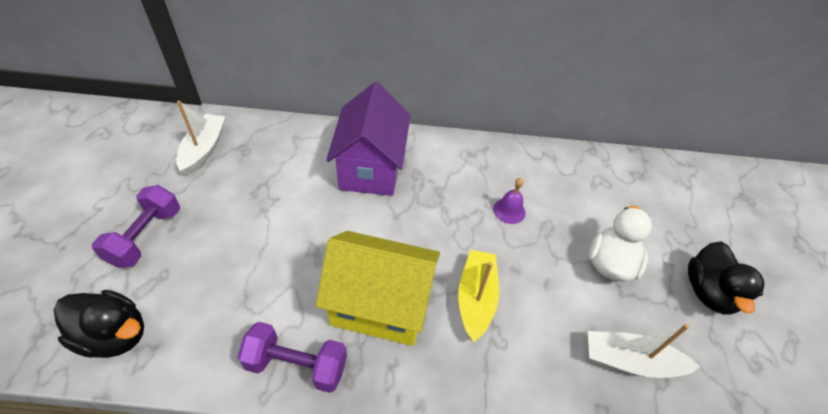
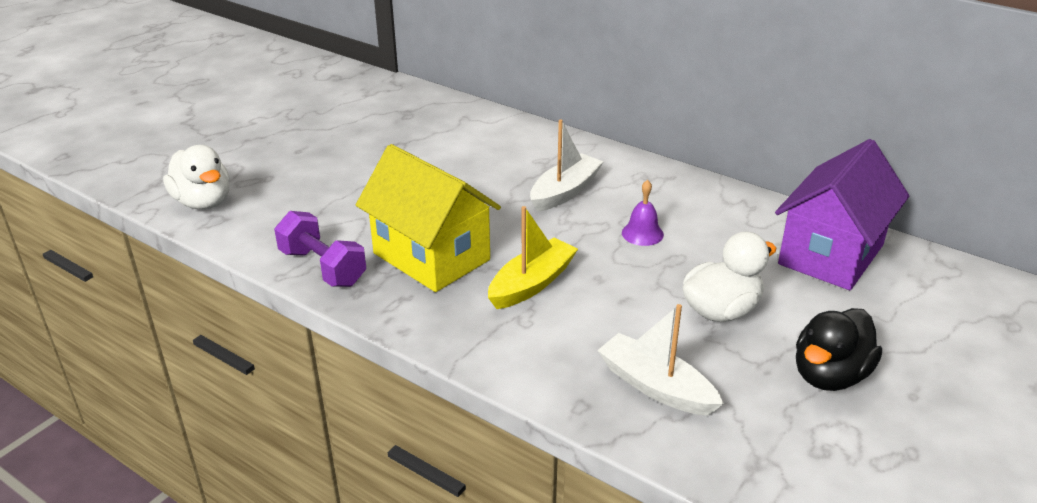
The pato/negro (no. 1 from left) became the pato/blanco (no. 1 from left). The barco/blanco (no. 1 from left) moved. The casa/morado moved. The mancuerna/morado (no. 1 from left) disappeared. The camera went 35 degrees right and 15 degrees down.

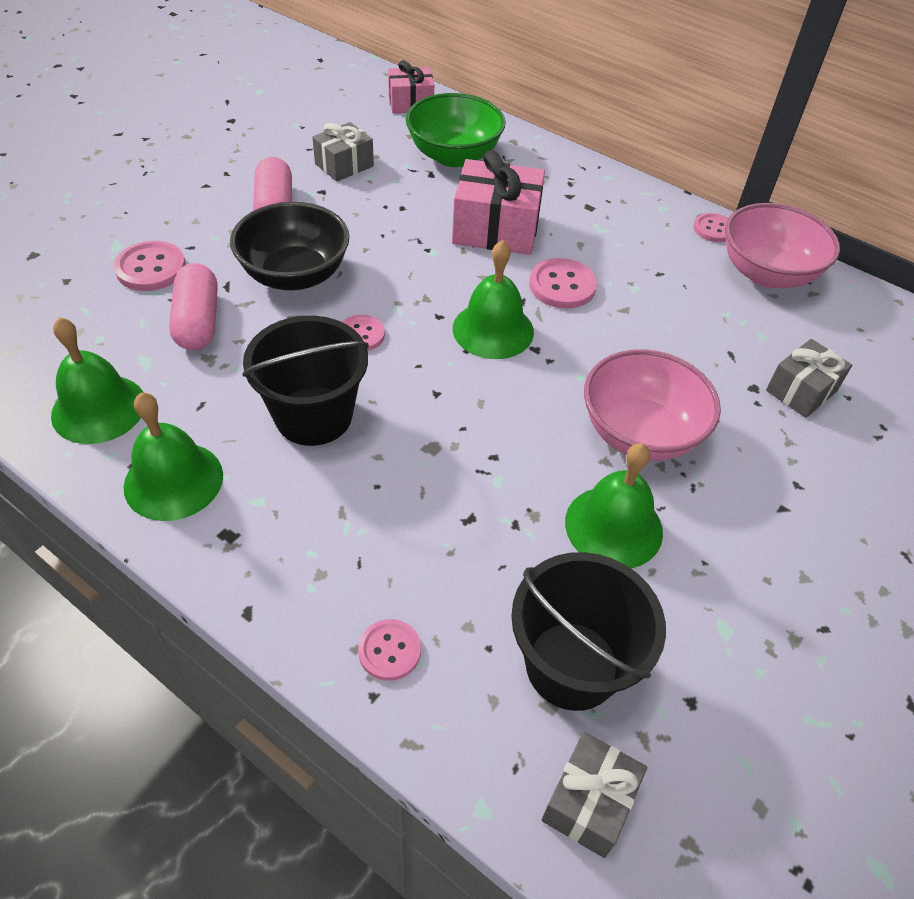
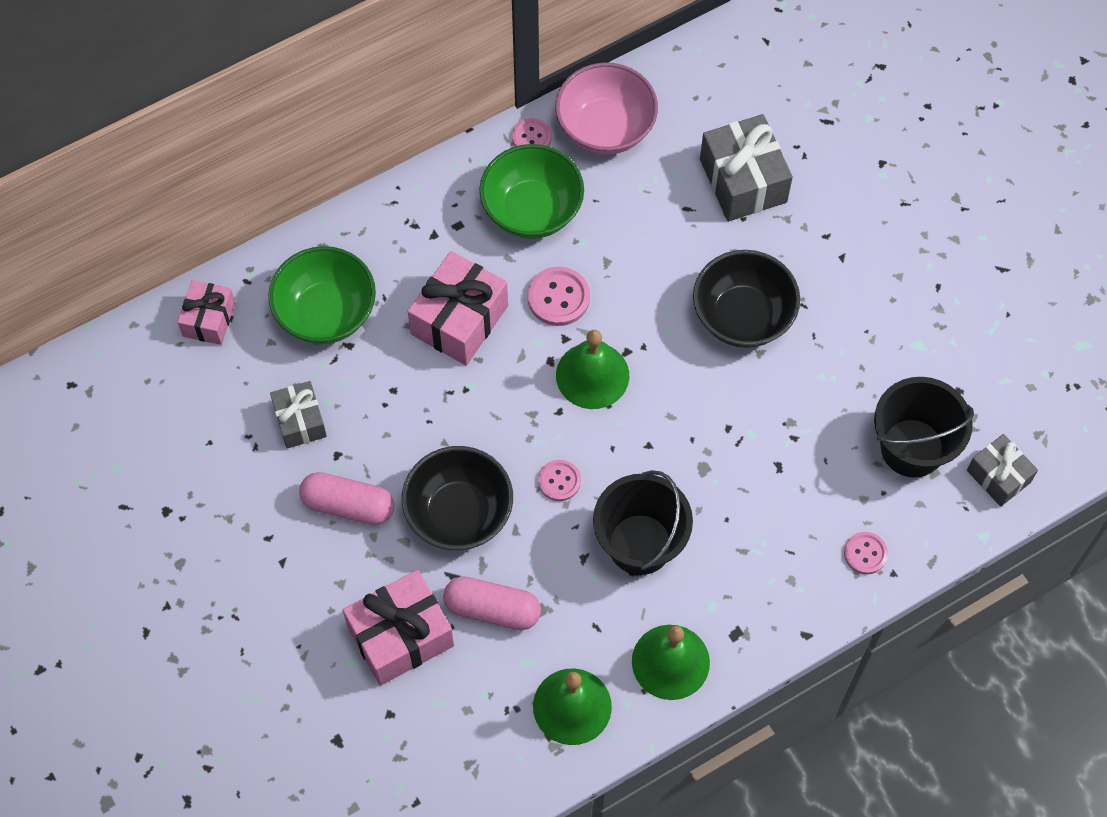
The botón/rosa (no. 1 from left) was replaced by the regalo/rosa (no. 2 from left). The cuenco/verde (no. 2 from left) appeared. The cuenco/rosa (no. 1 from left) became the cuenco/negro (no. 2 from left). The regalo/gris (no. 3 from left in the first image) changed to 1.63 times the size. The campana/verde (no. 4 from left) disappeared. The camera went 65 degrees left and 15 degrees up.

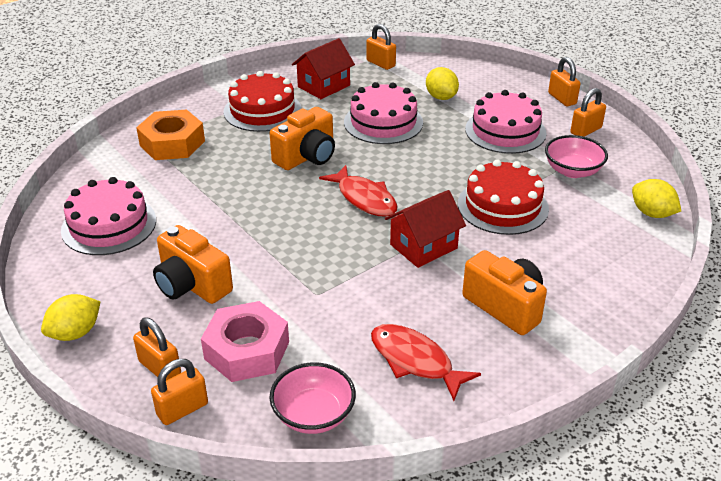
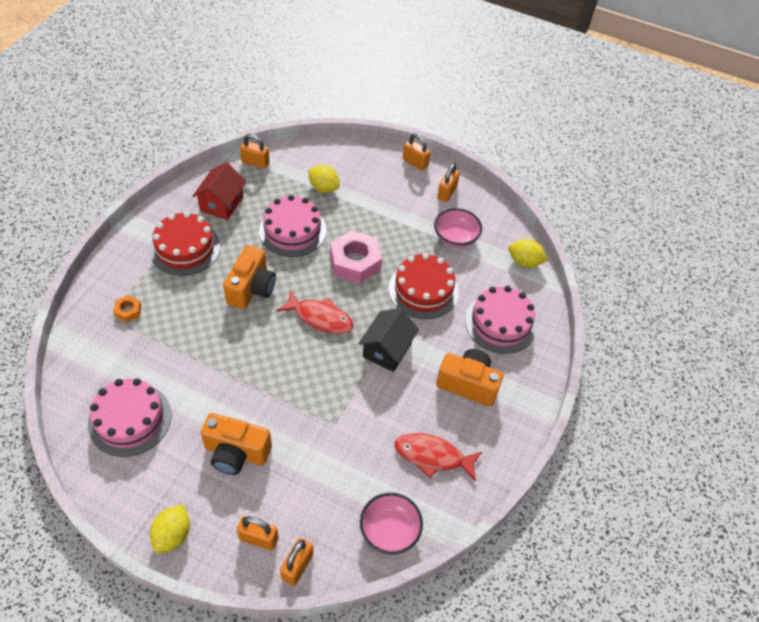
The tuerca/naranja changed to 0.47 times the size. The tuerca/rosa moved. The casa/rojo (no. 2 from left) became the casa/negro. The tarta/rosa (no. 3 from left) moved. The camera went 30 degrees left and 15 degrees up.

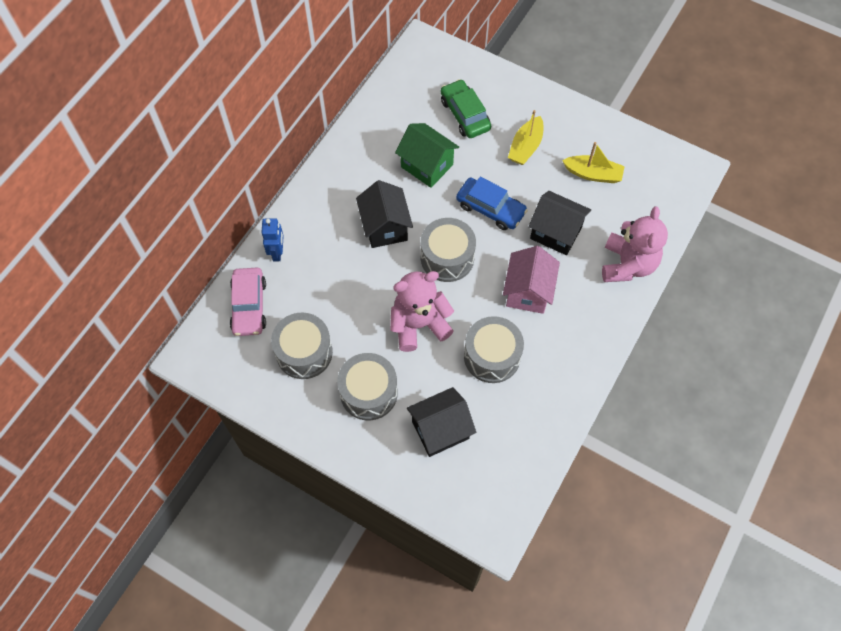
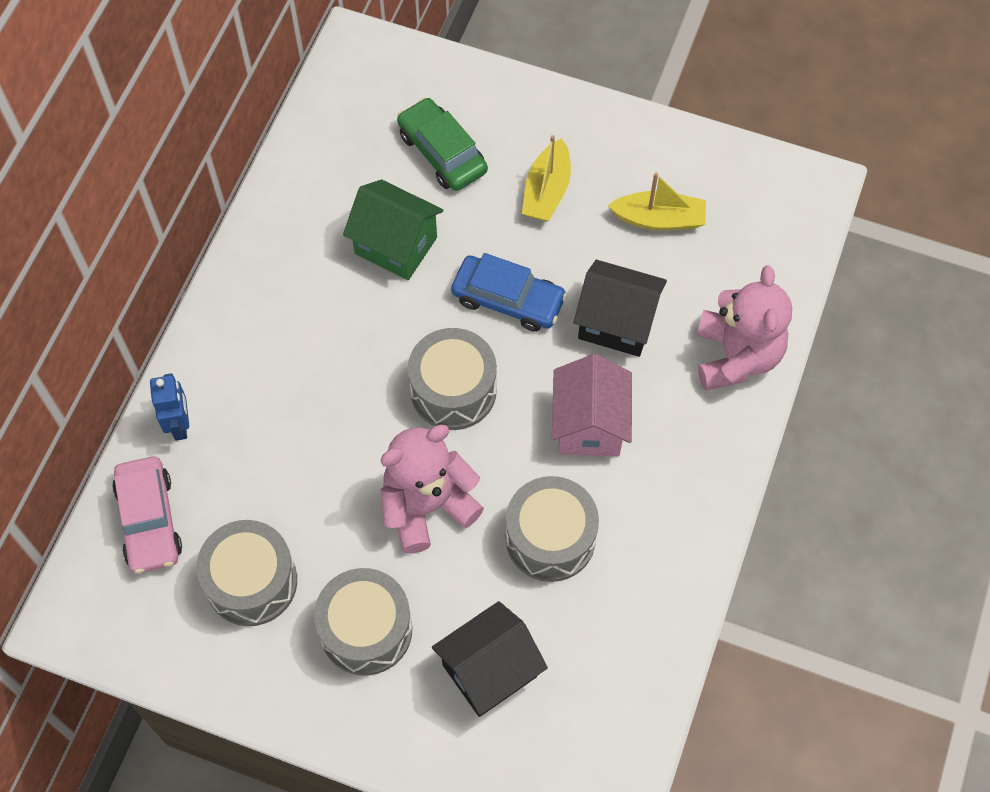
The casa/negro (no. 1 from left) disappeared. The camera went 10 degrees left and 0 degrees up.

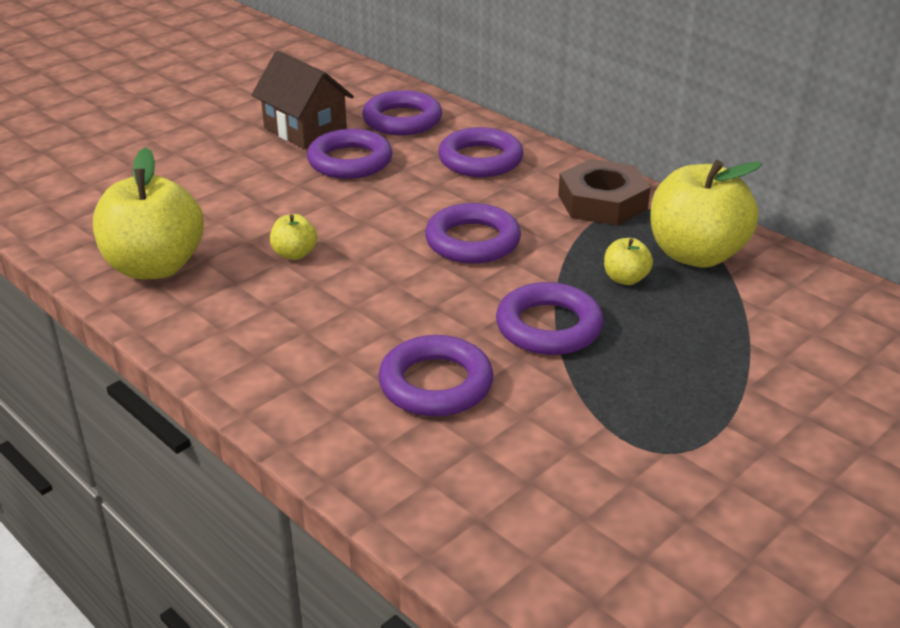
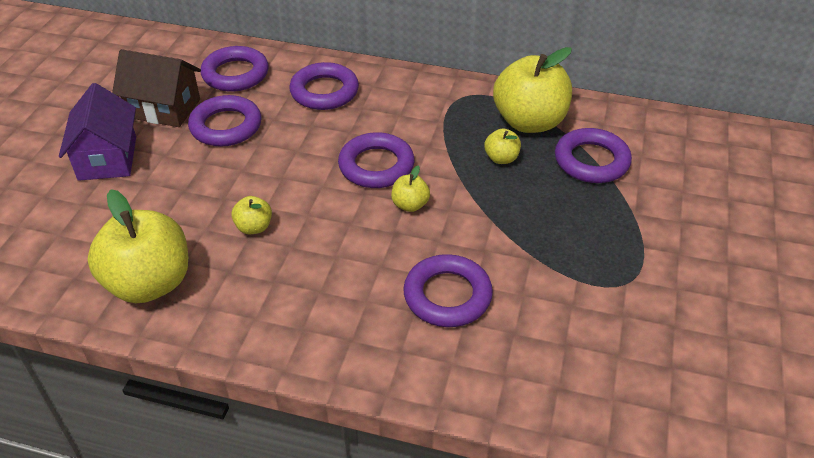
The casa/morado appeared. The manzana/amarillo (no. 3 from left) appeared. The anillo/morado (no. 6 from left) moved. The tuerca/marrón disappeared. The camera went 30 degrees left and 10 degrees up.

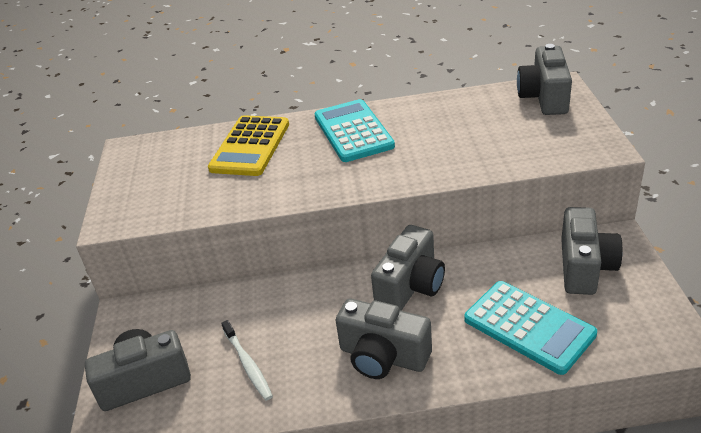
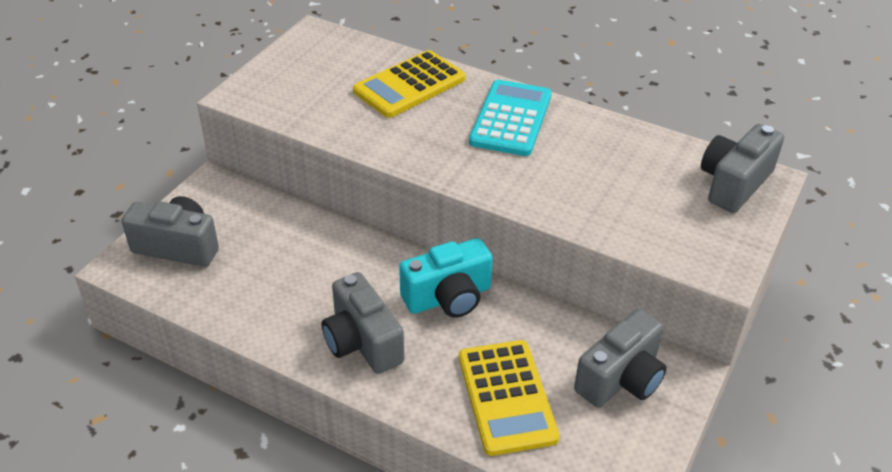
The cámara/gris (no. 3 from left) became the cámara/turquesa. The calculadora/turquesa (no. 2 from left) became the calculadora/amarillo (no. 2 from left). The cepillo de dientes/blanco disappeared. The camera went 30 degrees right and 5 degrees up.

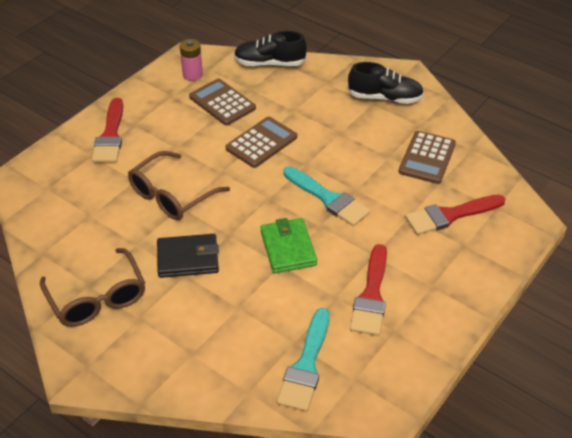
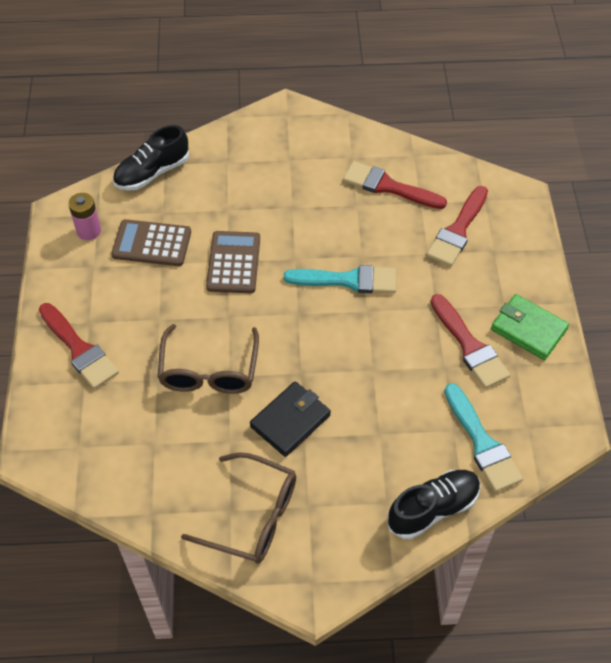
The calculadora/marrón (no. 3 from left) was replaced by the pincel/rojo (no. 2 from left). The zapato/negro (no. 2 from left) moved. The cartera/verde moved. The camera went 40 degrees left and 10 degrees up.

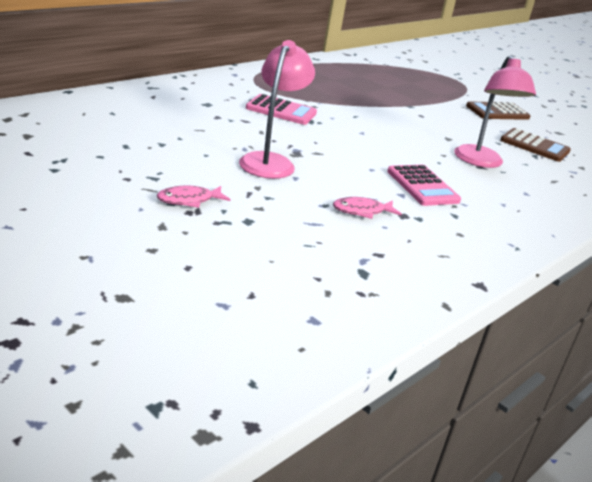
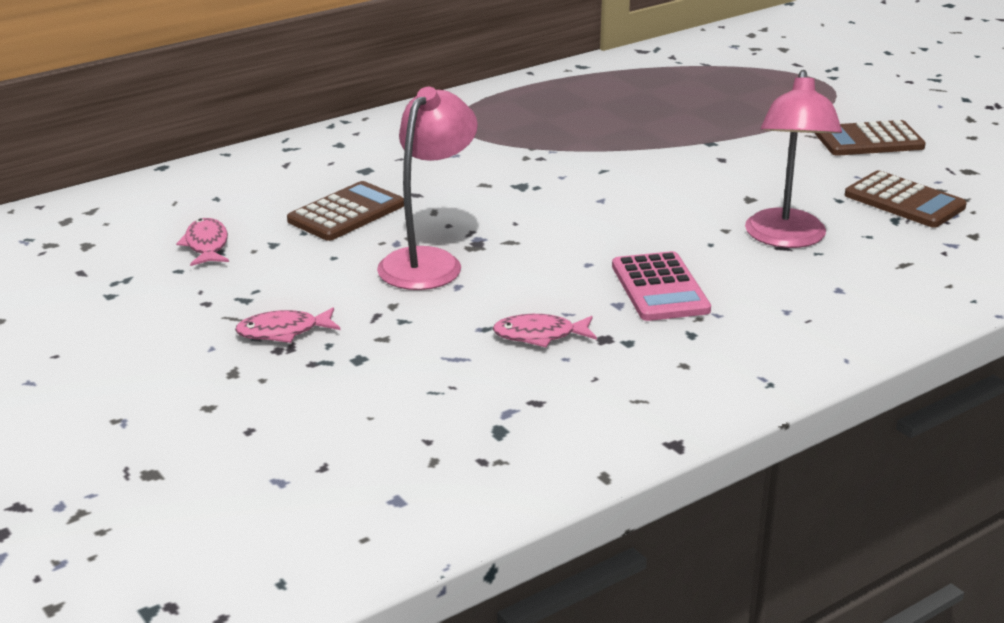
The pez/rosa (no. 1 from left) appeared. The calculadora/marrón (no. 1 from left) appeared. The calculadora/rosa (no. 1 from left) disappeared. The camera went 15 degrees right and 0 degrees up.

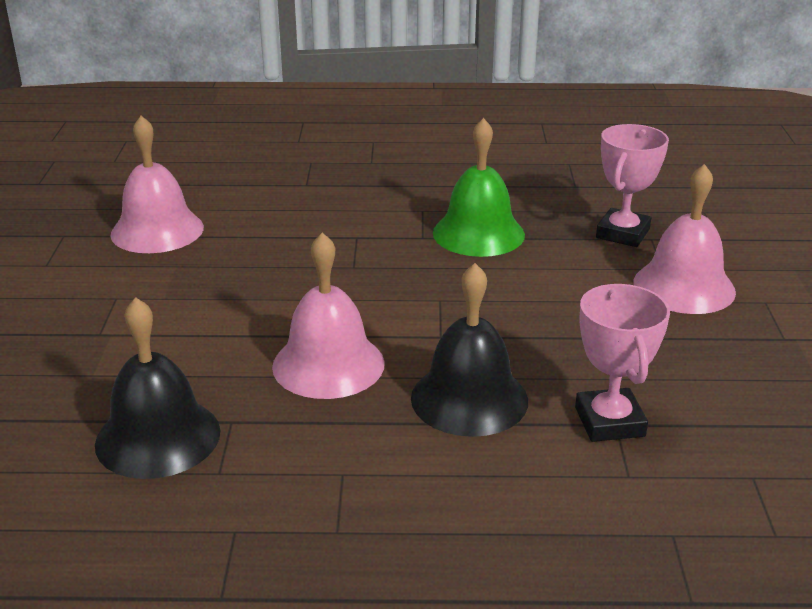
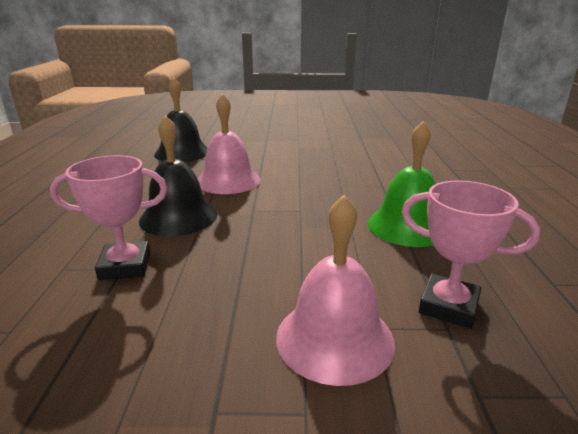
The campana/rosa (no. 1 from left) disappeared. The camera went 90 degrees right and 5 degrees down.

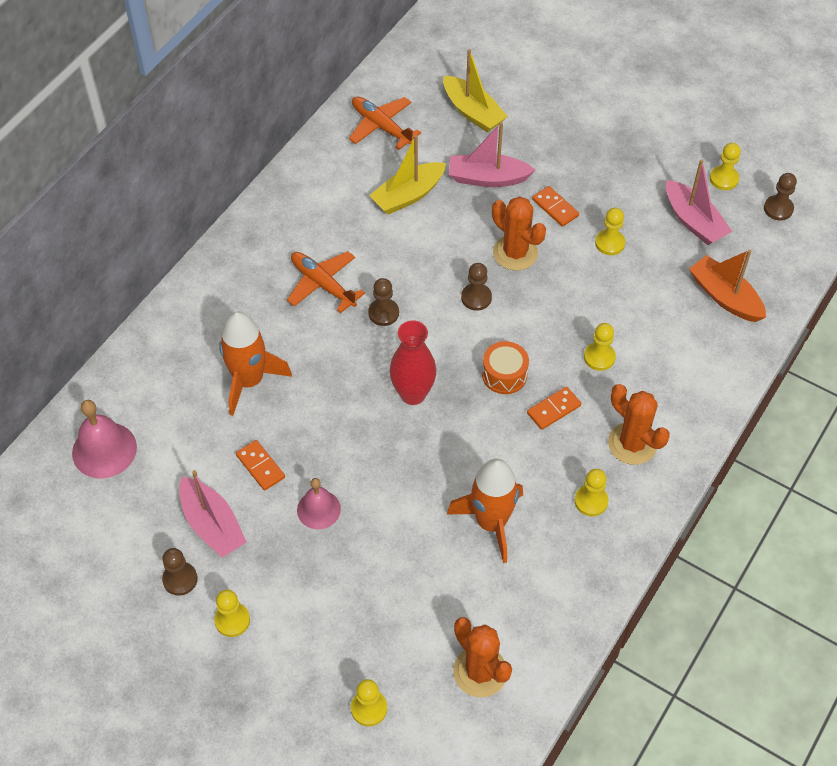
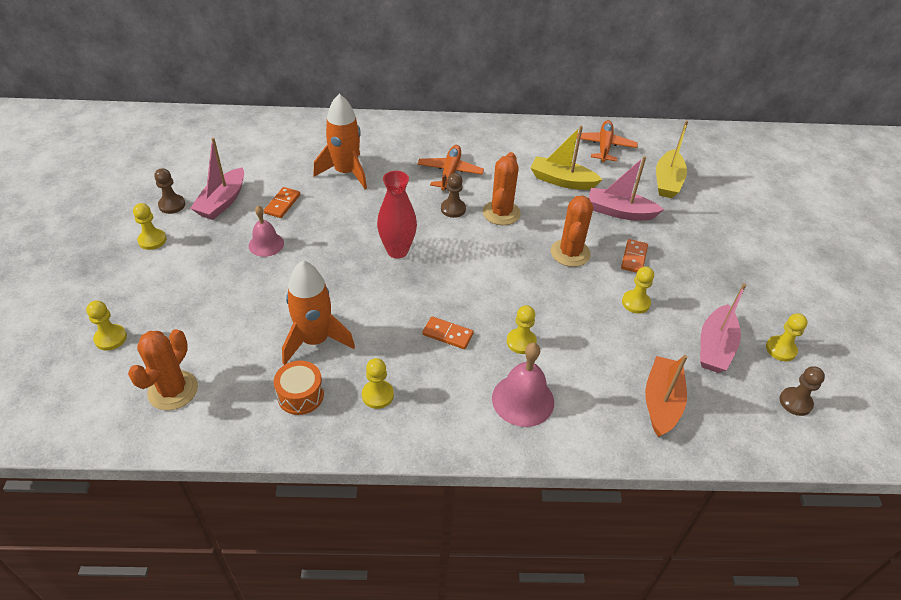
The tambor/naranja moved. The cactus/naranja (no. 3 from left in the first image) moved. The campana/rosa (no. 1 from left in the first image) moved. The barco/rosa (no. 2 from left) turned 45 degrees counterclockwise. The peón/marrón (no. 3 from left) disappeared. The camera went 55 degrees right and 10 degrees down.

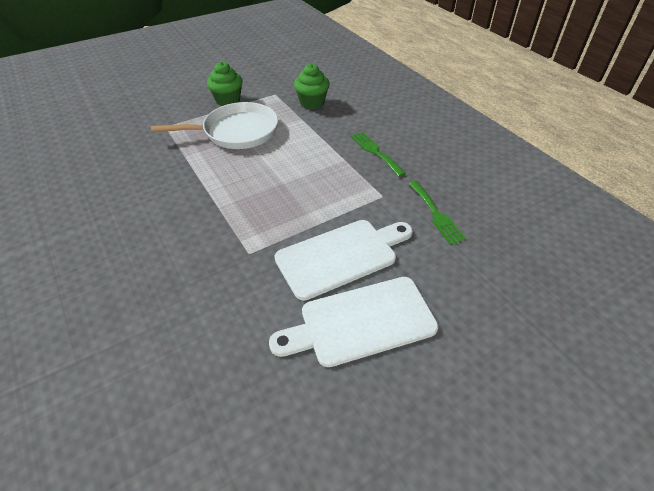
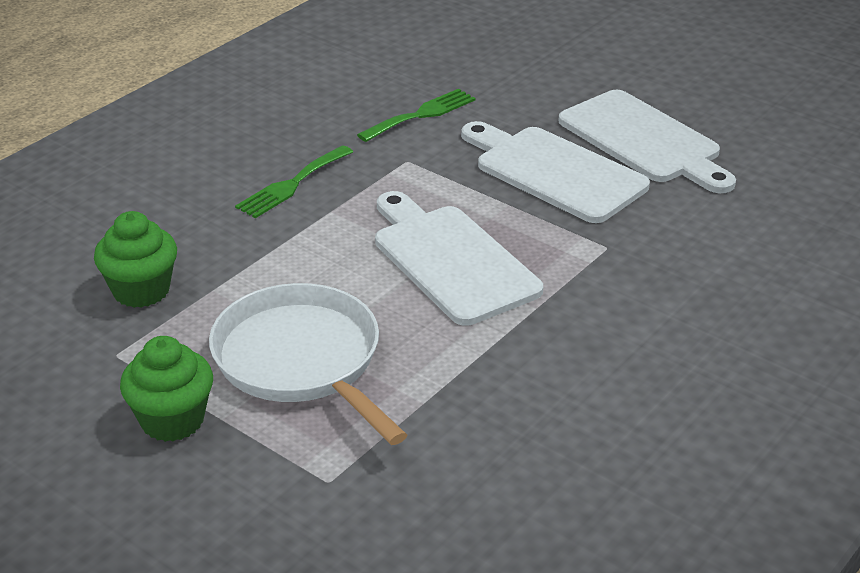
The tabla de cortar/blanco (no. 1 from left) appeared. The camera went 110 degrees left and 10 degrees down.

